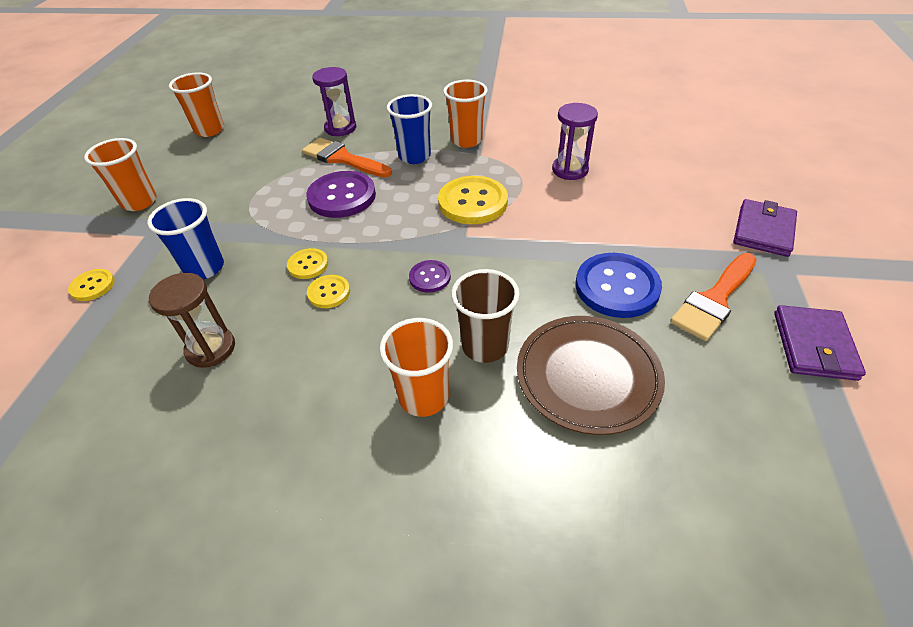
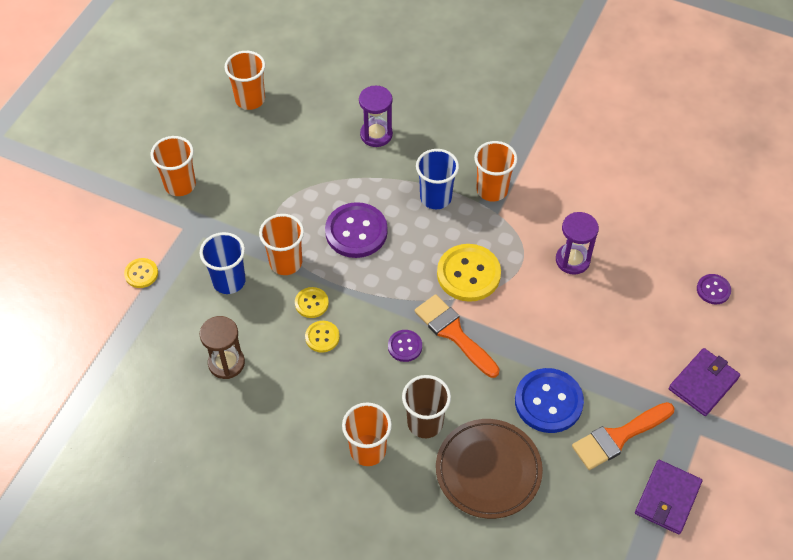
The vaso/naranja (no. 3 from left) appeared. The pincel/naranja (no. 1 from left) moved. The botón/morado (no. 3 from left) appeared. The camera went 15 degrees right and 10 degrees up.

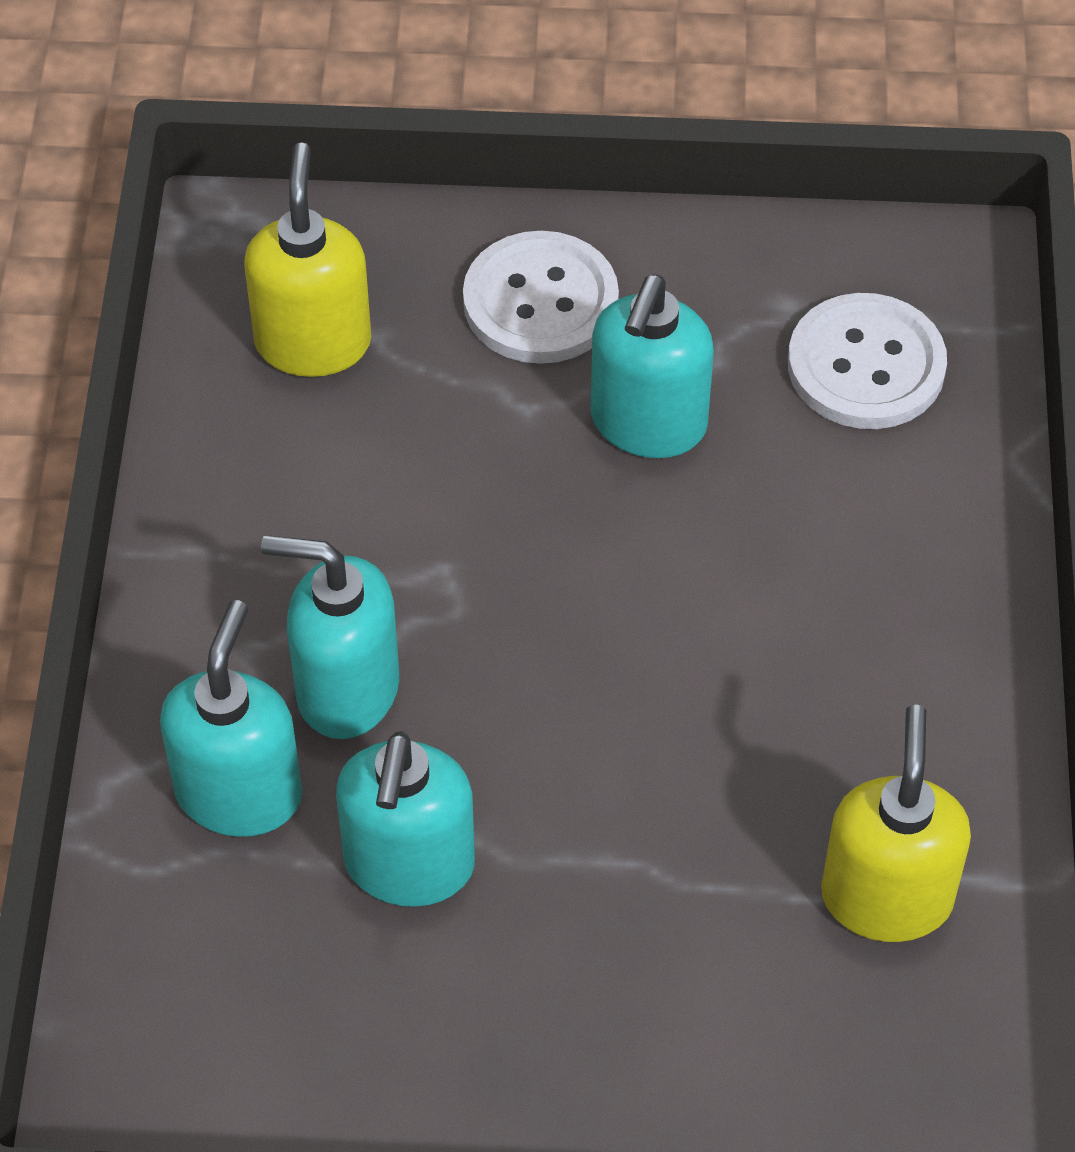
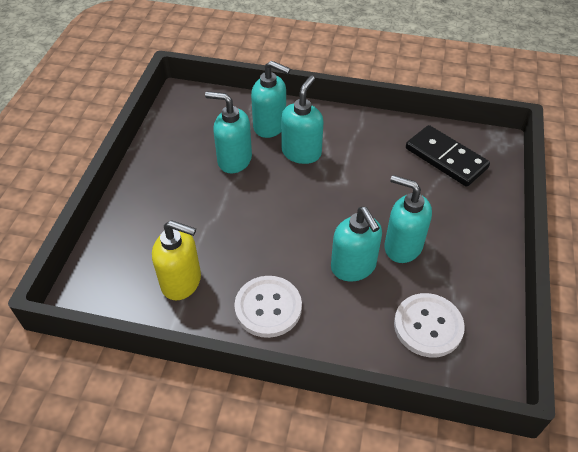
The botón/blanco (no. 1 from left) moved. The dispensador de jabón/turquesa (no. 4 from left) appeared. The dispensador de jabón/amarillo (no. 1 from left) was replaced by the ficha de dominó/negro. The camera went 100 degrees right and 5 degrees down.

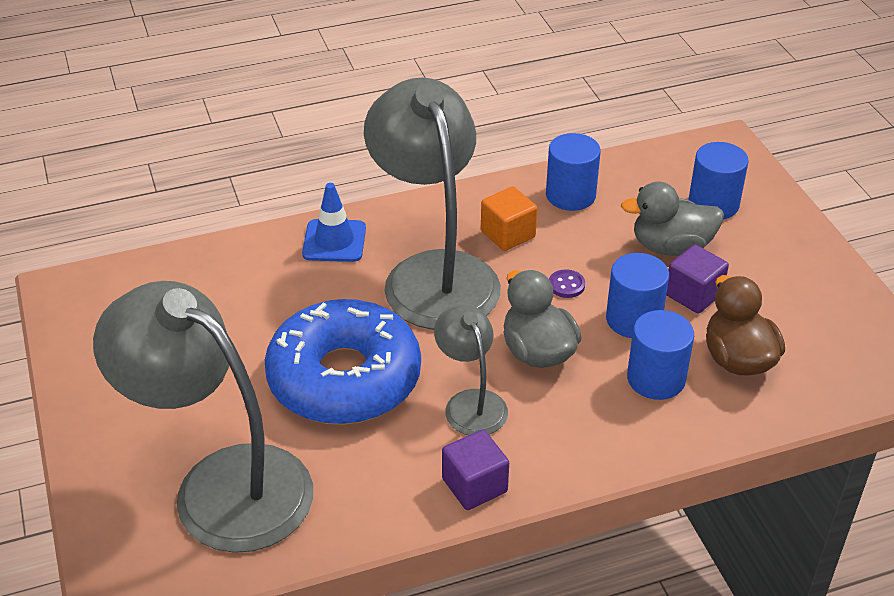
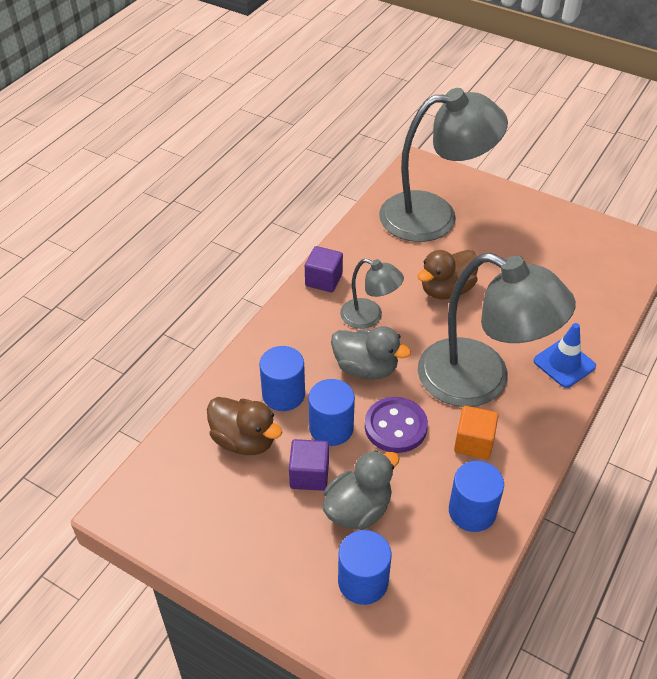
The botón/morado changed to 2.11 times the size. The rosquilla/azul was replaced by the pato/marrón (no. 2 from left). The camera went 140 degrees right and 5 degrees up.

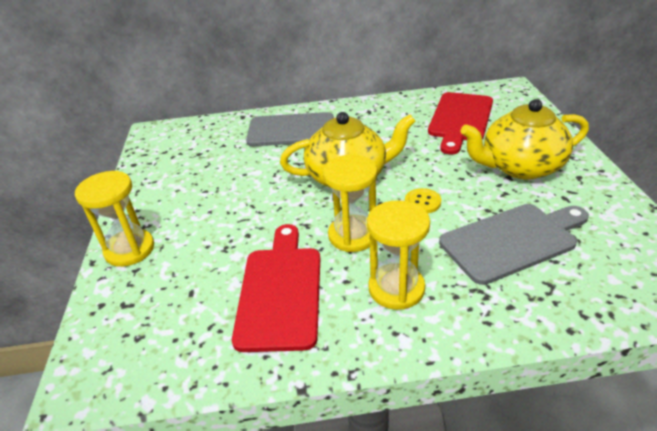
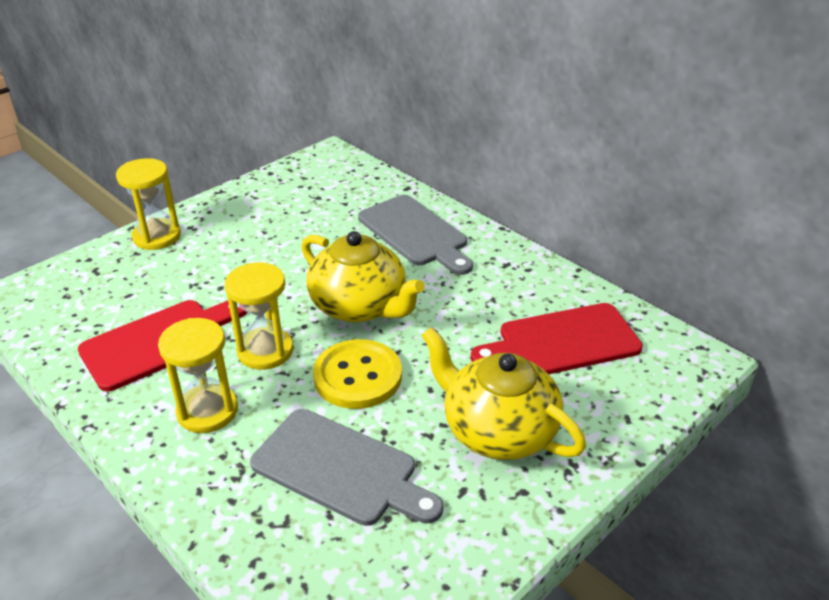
The botón/amarillo changed to 1.98 times the size. The camera went 50 degrees right and 0 degrees up.

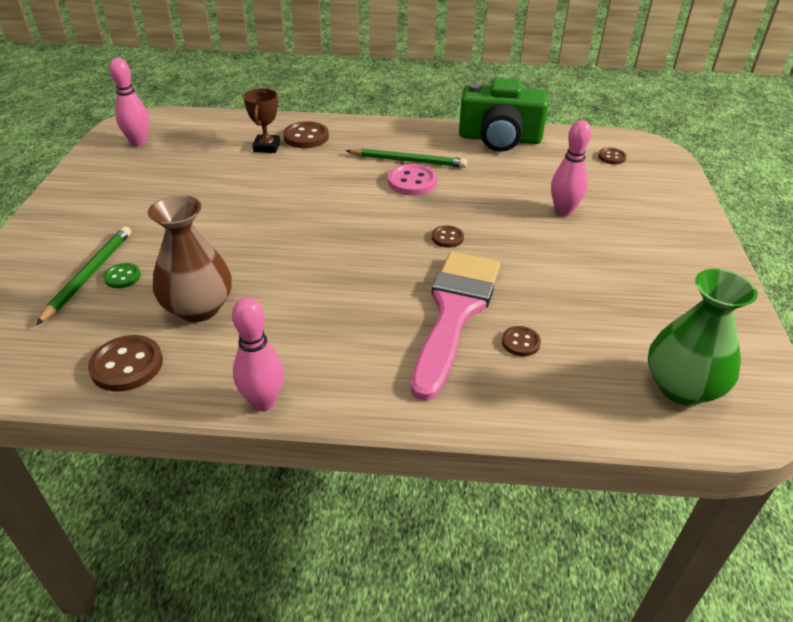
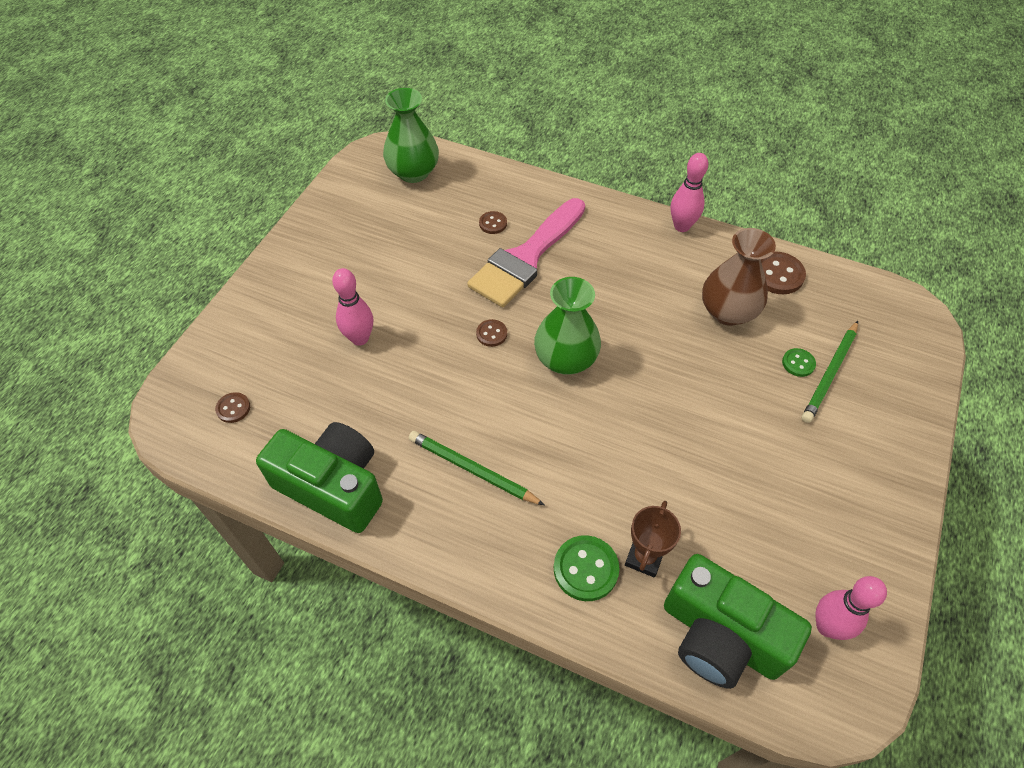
The florero/verde (no. 2 from left) appeared. The botón/marrón (no. 2 from left) became the botón/verde (no. 1 from left). The cámara/verde (no. 2 from left) appeared. The botón/rosa disappeared. The camera went 160 degrees left and 15 degrees up.

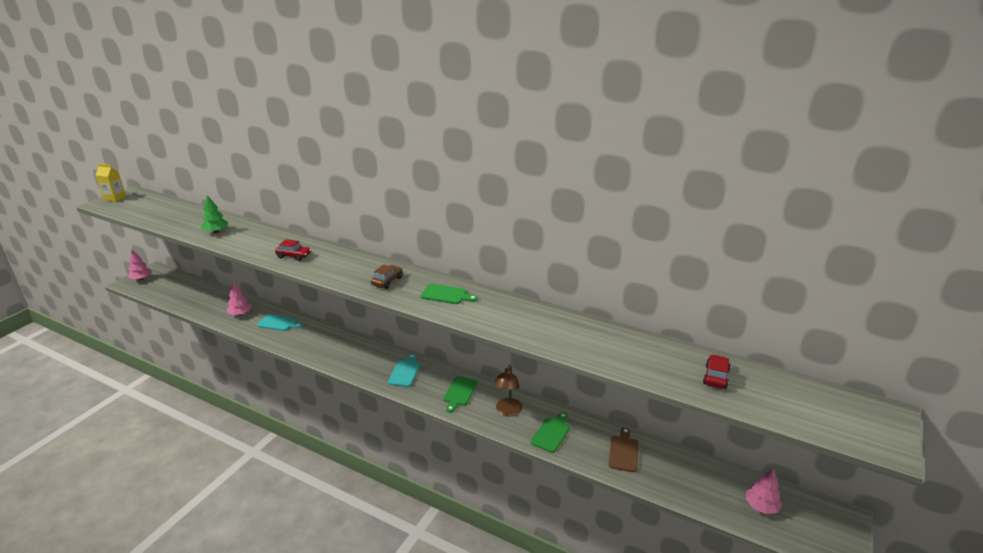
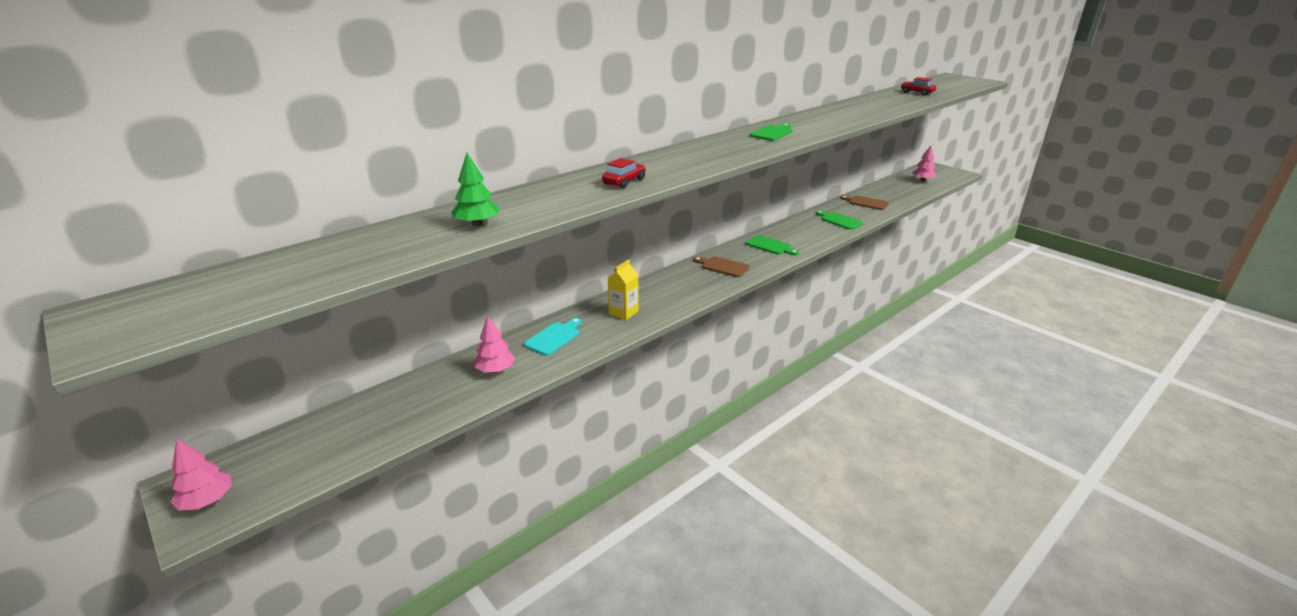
The cartón de leche/amarillo moved. The tabla de cortar/turquesa (no. 2 from left) became the tabla de cortar/marrón (no. 1 from left). The coche/marrón disappeared. The lámpara/marrón disappeared. The camera went 70 degrees left and 0 degrees up.

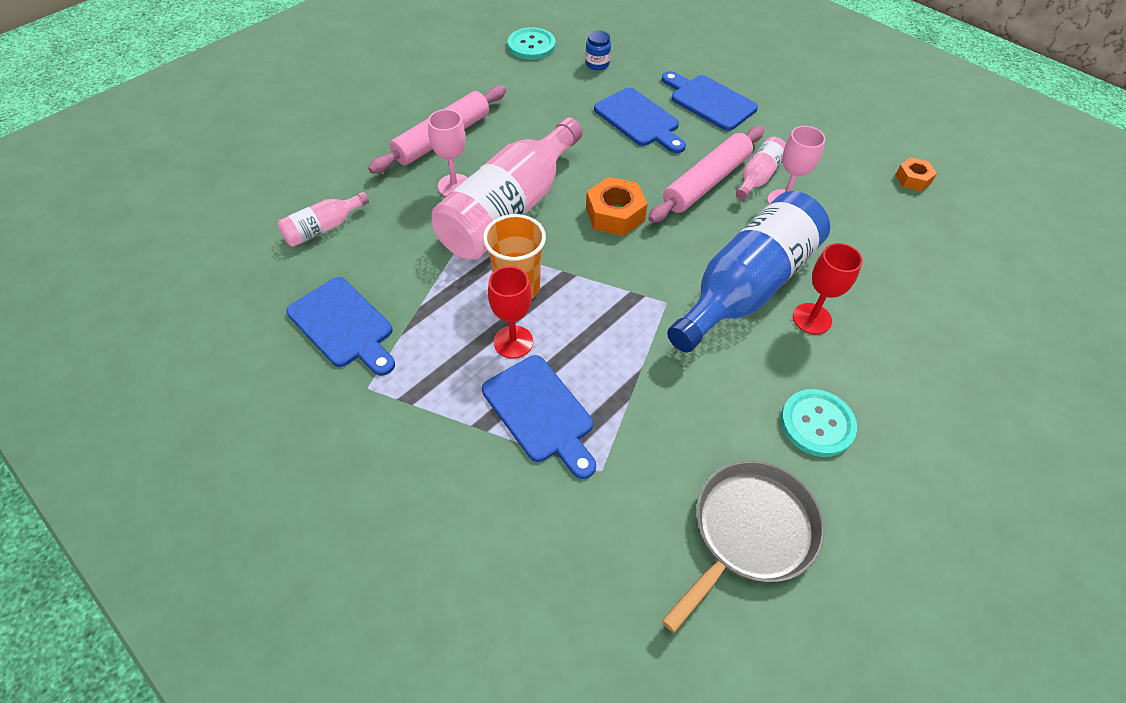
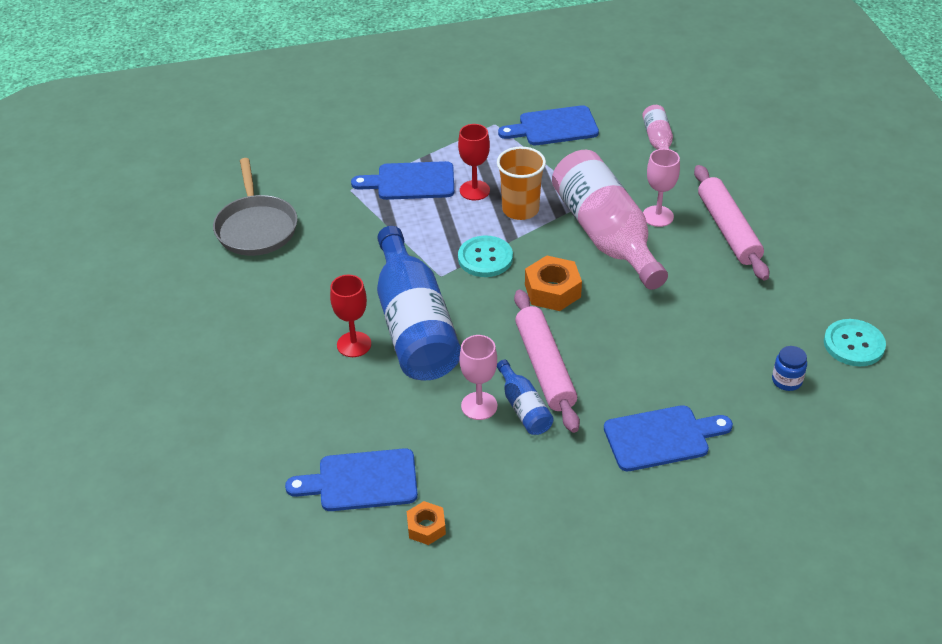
The tabla de cortar/azul (no. 3 from left in the first image) moved. The botón/turquesa (no. 2 from left in the first image) moved. The botella/rosa (no. 3 from left) became the botella/azul (no. 2 from left). The camera went 125 degrees right and 10 degrees down.

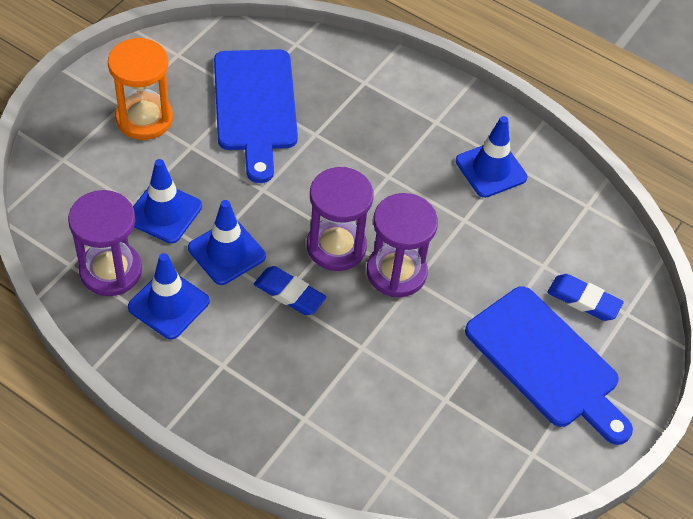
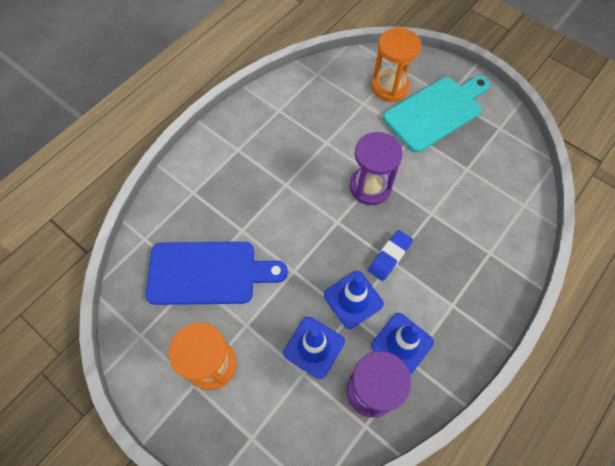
The goma de borrar/azul (no. 2 from left) was replaced by the reloj de arena/naranja (no. 2 from left). The tabla de cortar/azul (no. 2 from left) became the tabla de cortar/turquesa. The reloj de arena/morado (no. 2 from left) disappeared. The cono de tráfico/azul (no. 4 from left) disappeared. The camera went 80 degrees left and 10 degrees up.

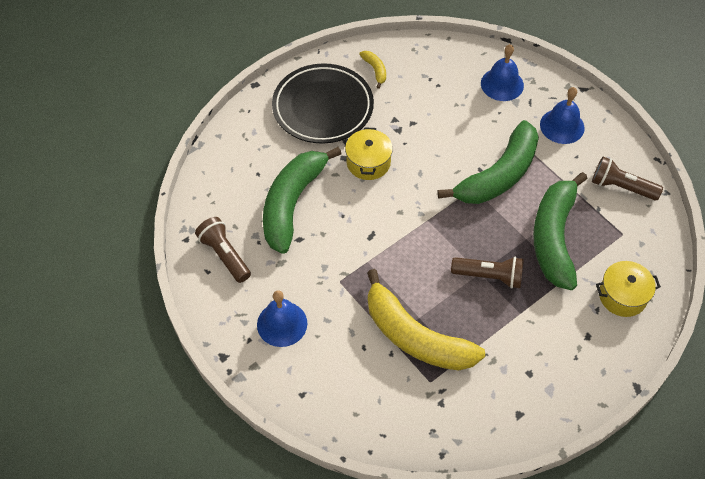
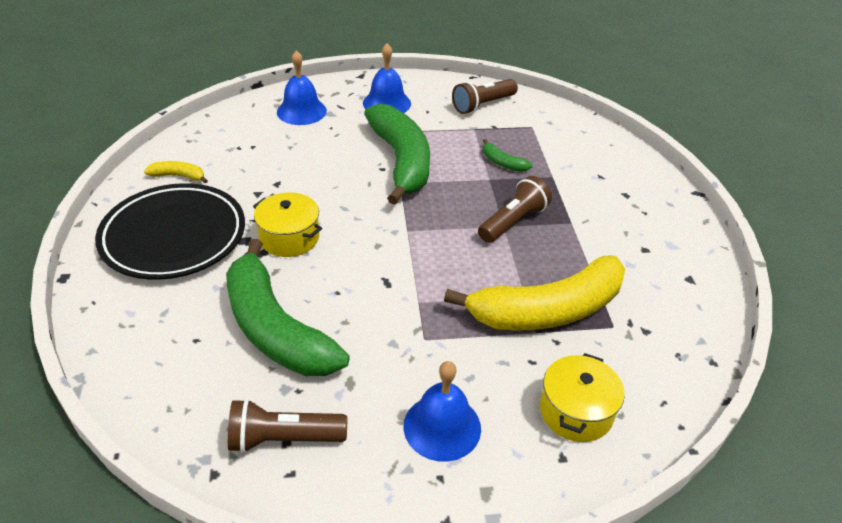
The plátano/verde (no. 3 from left) changed to 0.41 times the size. The olla/amarillo (no. 2 from left) moved. The camera went 60 degrees left and 15 degrees down.

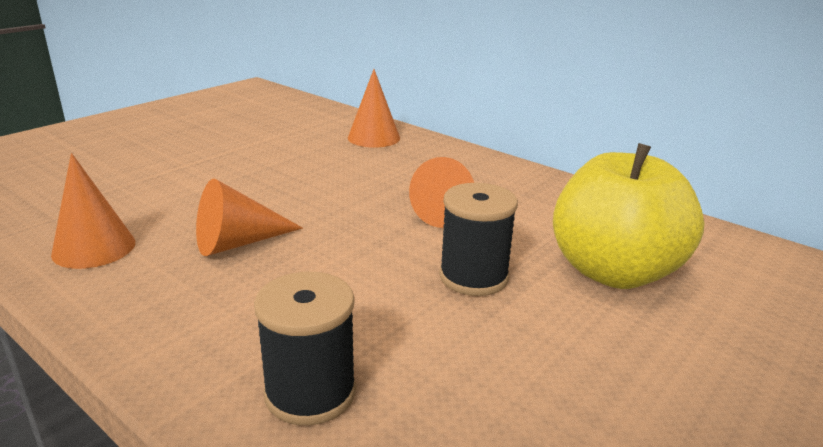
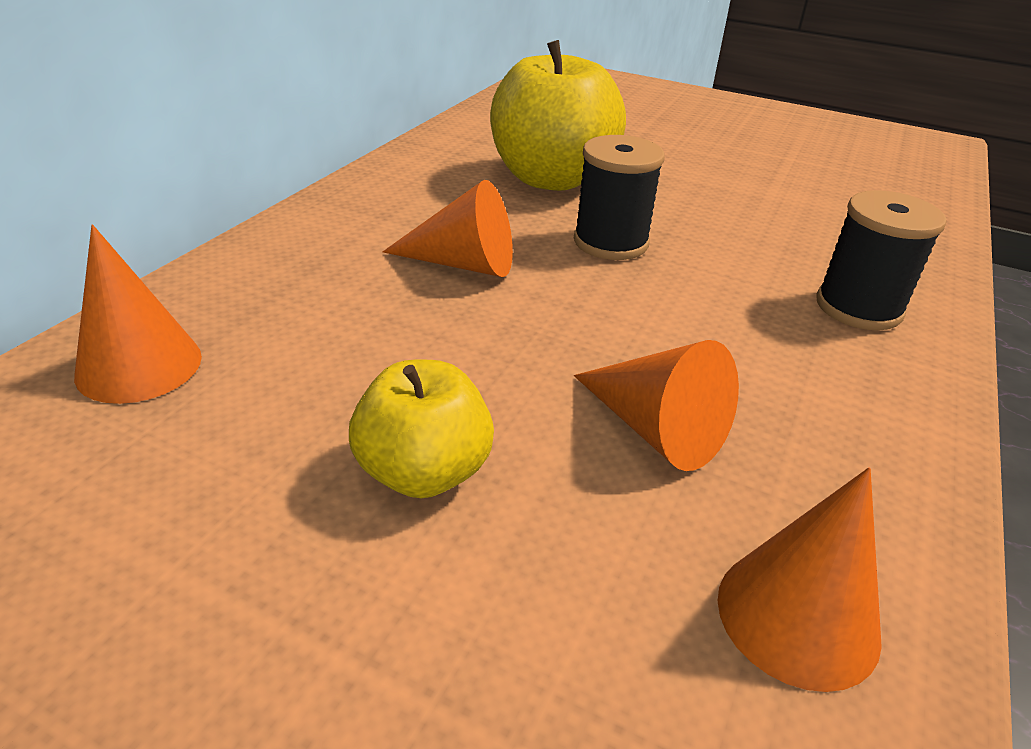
The manzana/amarillo (no. 1 from left) appeared. The camera went 105 degrees left and 10 degrees up.

